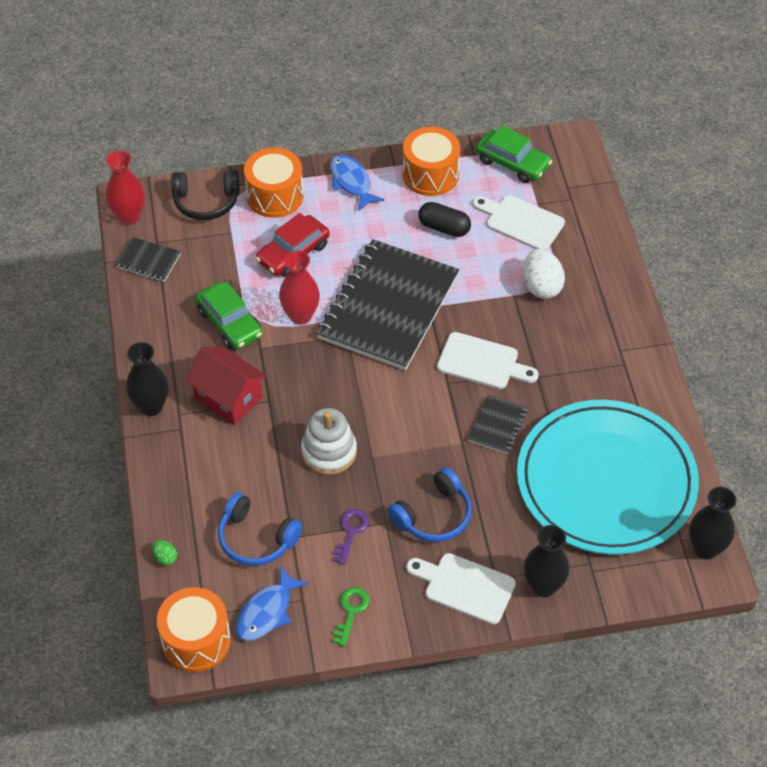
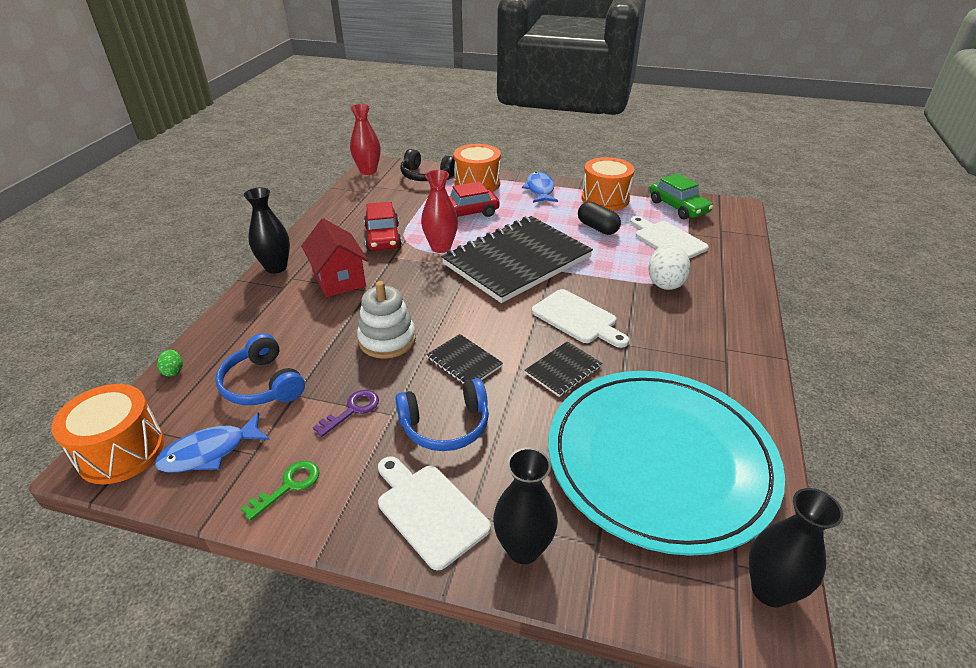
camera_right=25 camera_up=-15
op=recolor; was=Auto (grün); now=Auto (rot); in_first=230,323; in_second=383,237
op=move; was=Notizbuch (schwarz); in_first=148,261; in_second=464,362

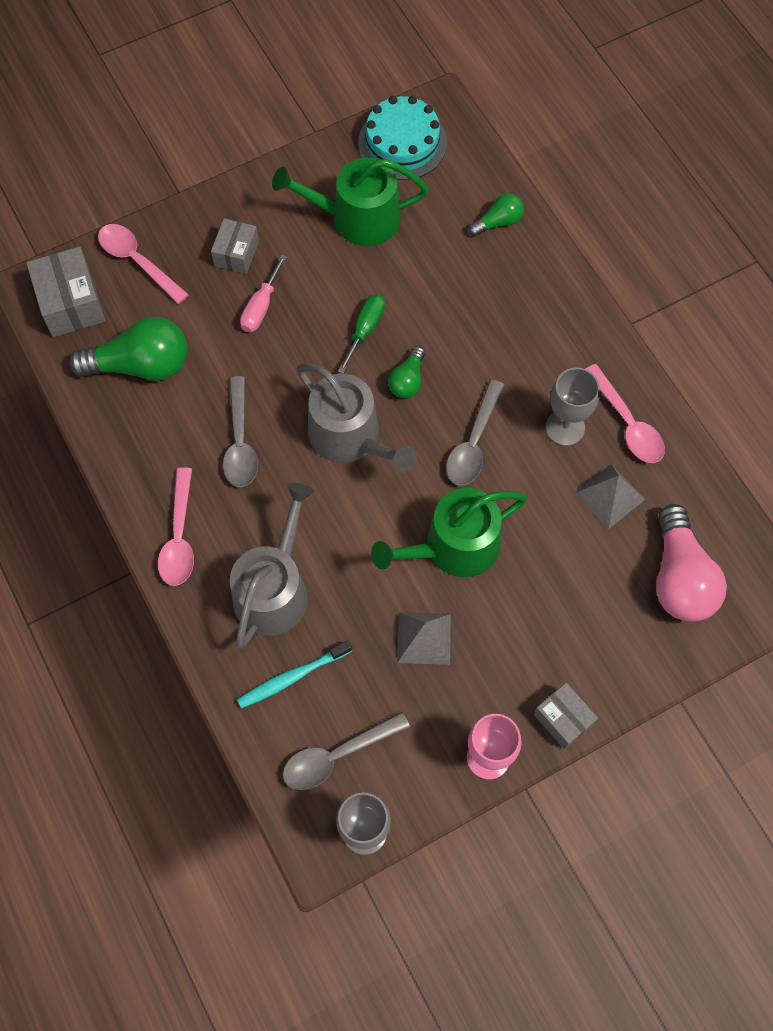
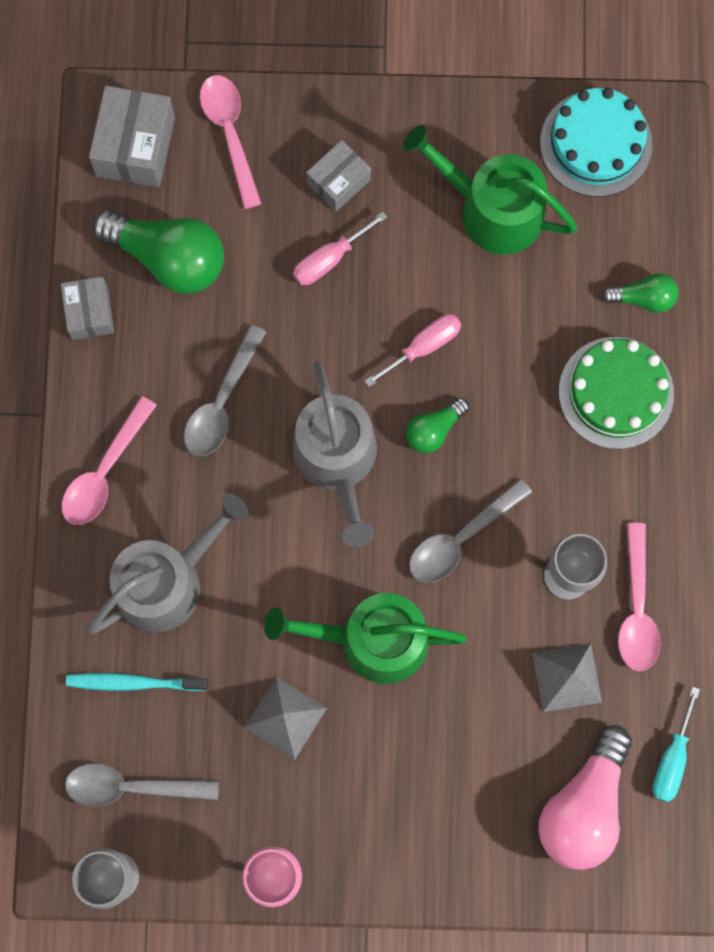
camera_right=30 camera_up=10
op=move; was=Schachtel (grau); in_first=563,719; in_second=90,313
op=recolor; was=Schraubenzieher (grün); now=Schraubenzieher (rosa); in_first=365,330; in_second=423,347
op=insert; now=Kuchen (grün); in_second=616,393
op=insert; now=Schraubenzieher (türkis); in_second=672,759

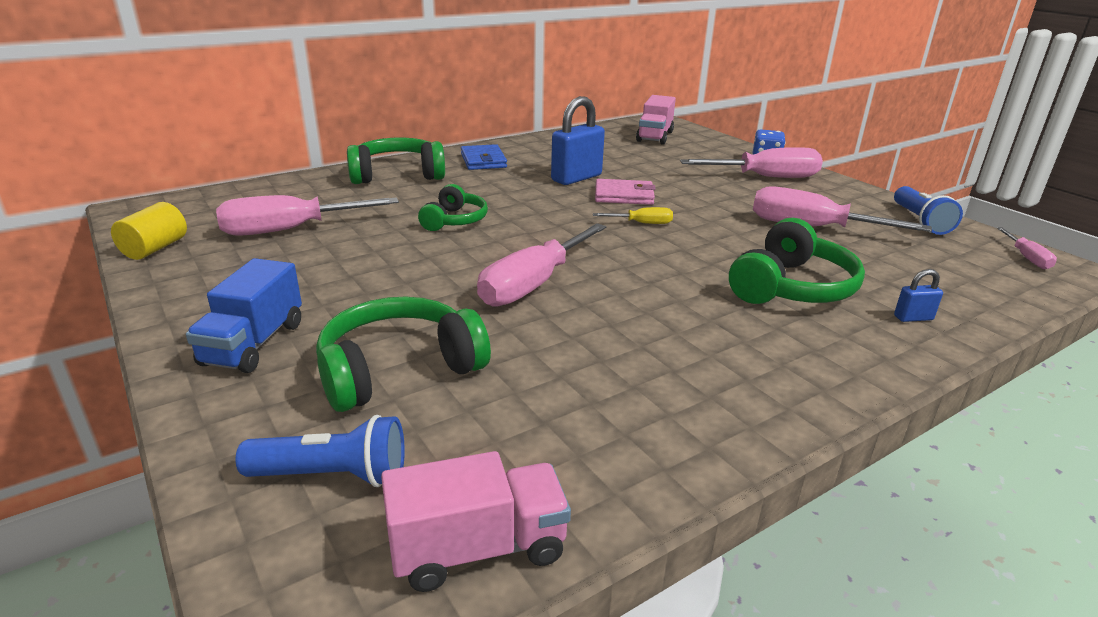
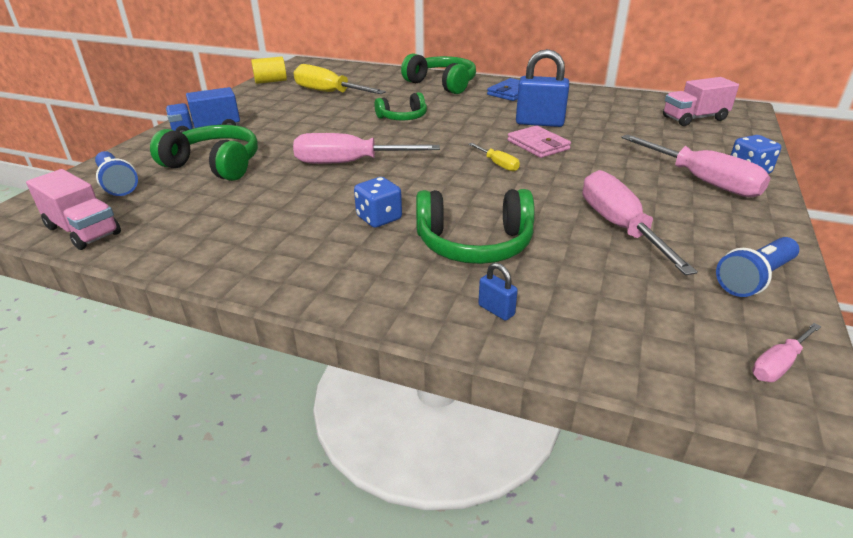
camera_right=55 camera_up=5
op=recolor; was=Schraubenzieher (rosa); now=Schraubenzieher (gelb); in_first=291,230; in_second=329,93
op=insert; now=Spielwürfel (blau); in_second=379,218

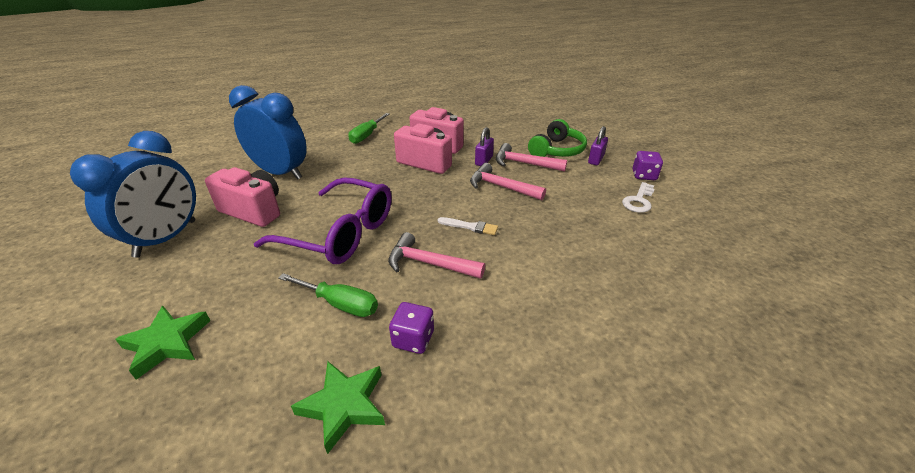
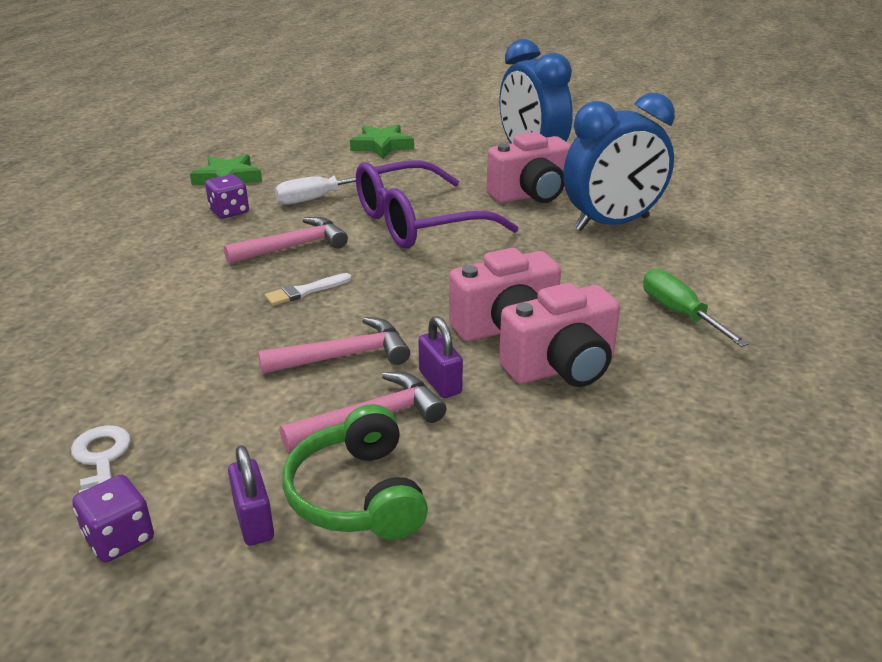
camera_right=130 camera_up=-5
op=recolor; was=Schraubenzieher (grün); now=Schraubenzieher (weiß); in_first=340,304; in_second=316,198

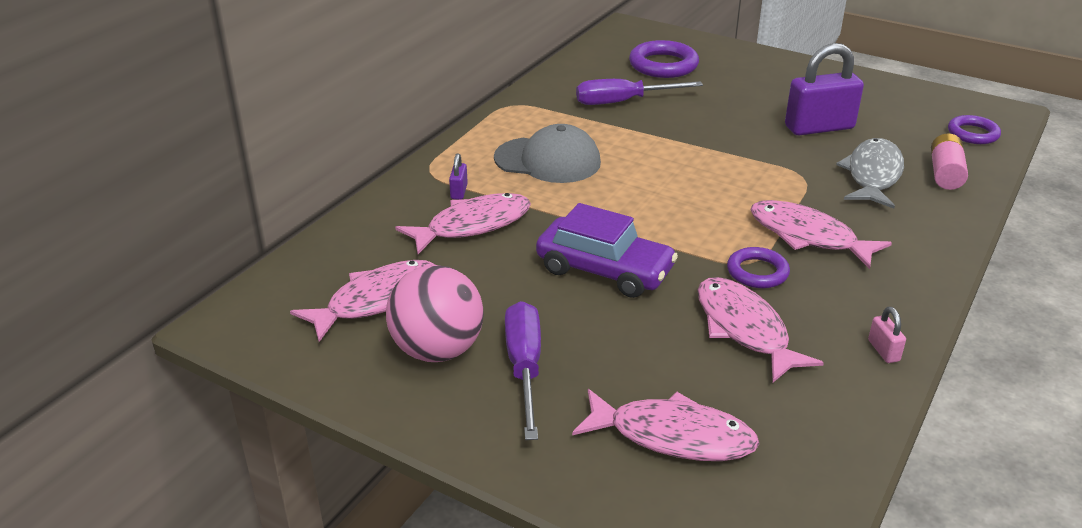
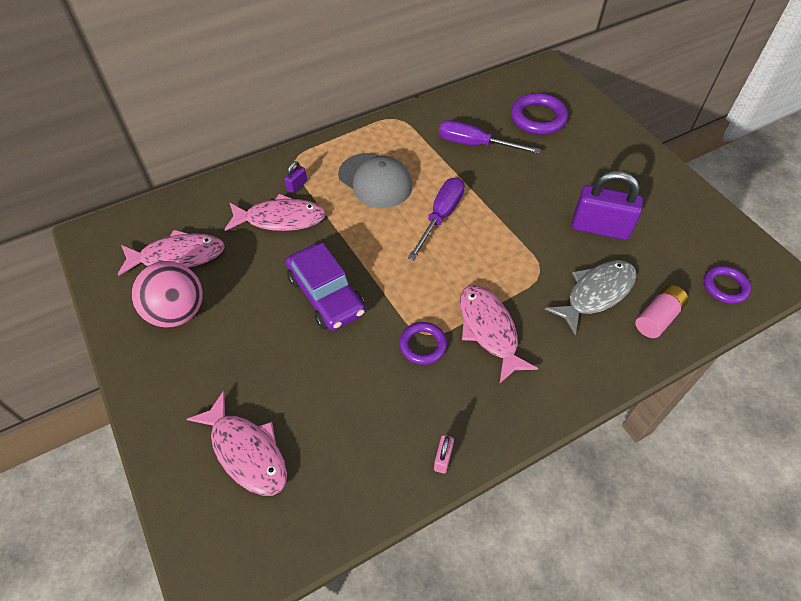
camera_right=30 camera_up=20
op=move; was=Schraubenzieher (lila); in_first=524,367; in_second=441,216
op=delete; was=Fisch (rosa); in_first=744,329

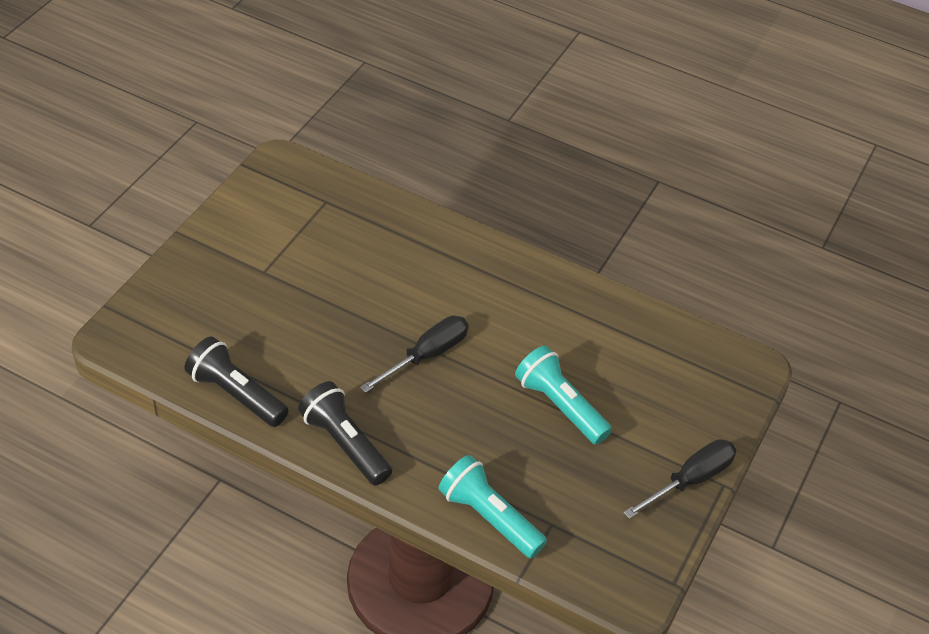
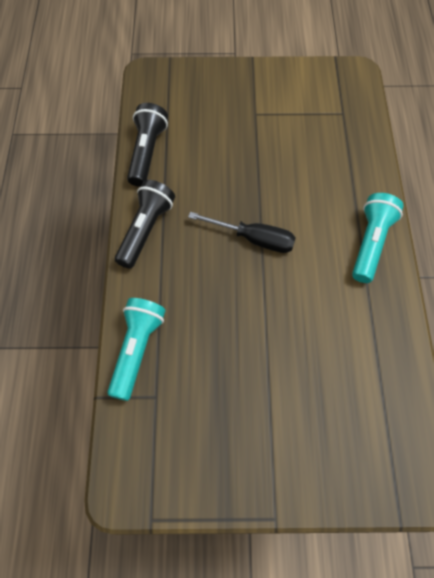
camera_right=65 camera_up=15
op=move; was=Taschenlampe (türkis); in_first=560,406; in_second=370,243
op=delete; was=Schraubenzieher (schwarz); in_first=690,480

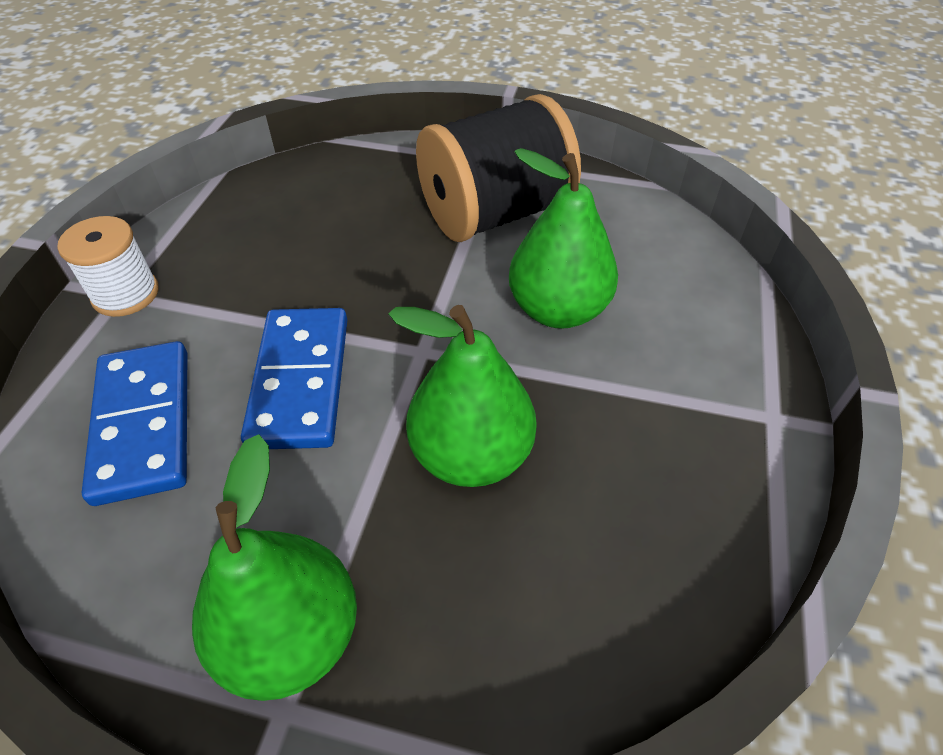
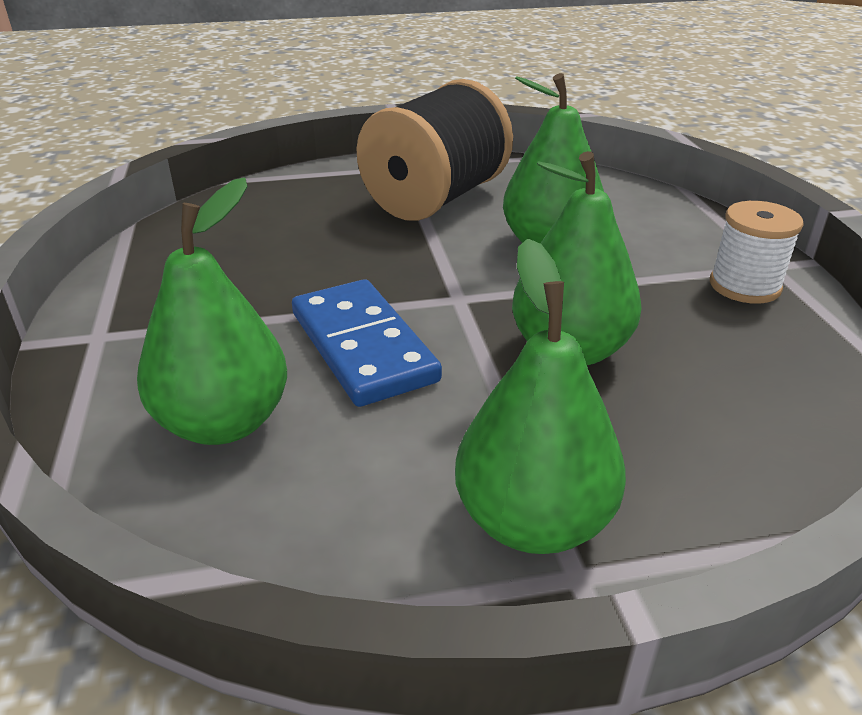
camera_right=-25 camera_up=-15
op=replace; was=Dominostein (blau); now=Birne (grün); in_first=143,424; in_second=224,423
op=move; was=Garnrolle (weiß); in_first=126,294; in_second=744,286

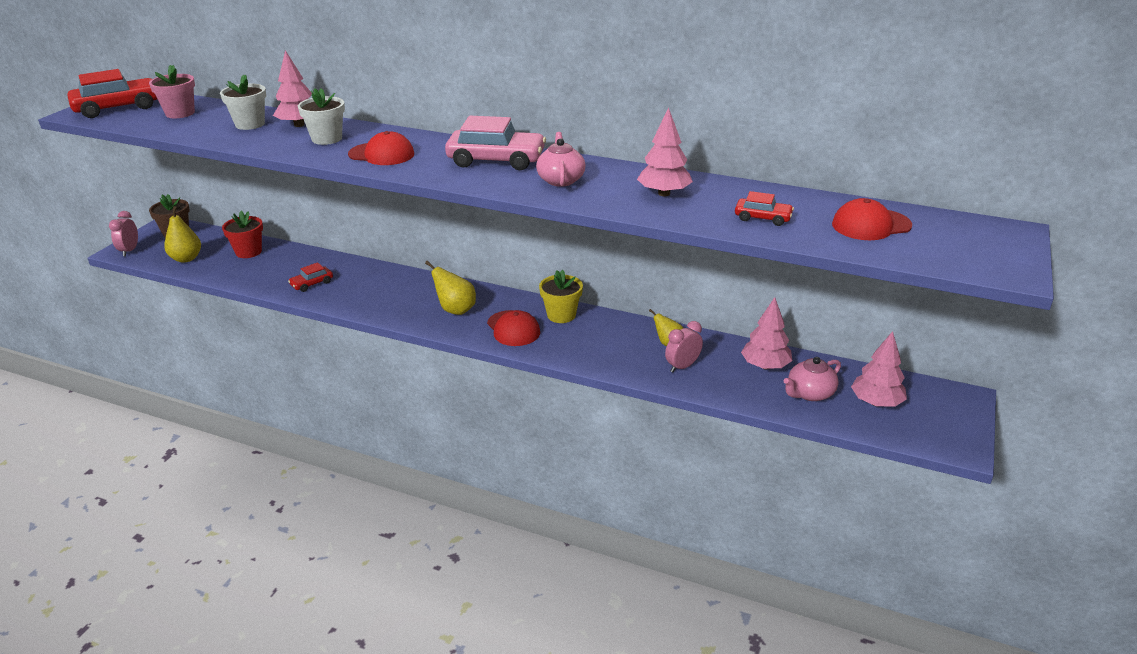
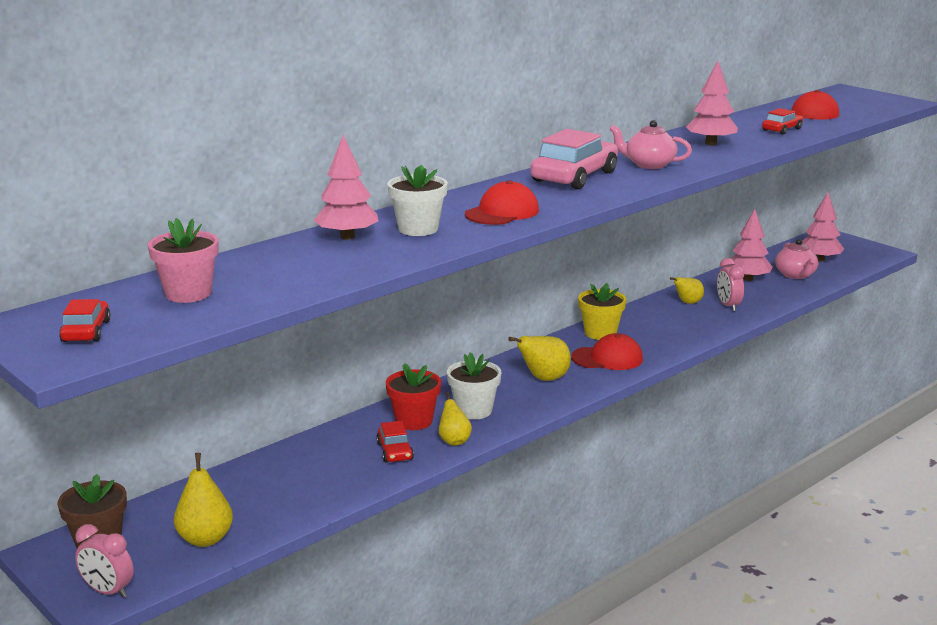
camera_right=-65 camera_up=-10
op=resize; was=Auto (rot); in_first=118,108; in_second=86,331; ratio=0.51
op=move; was=Blumentopf (rot); in_first=248,252; in_second=414,421
op=insert; now=Birne (gelb); in_second=454,441
op=move; was=Blumentopf (weiß); in_first=250,124; in_second=474,410

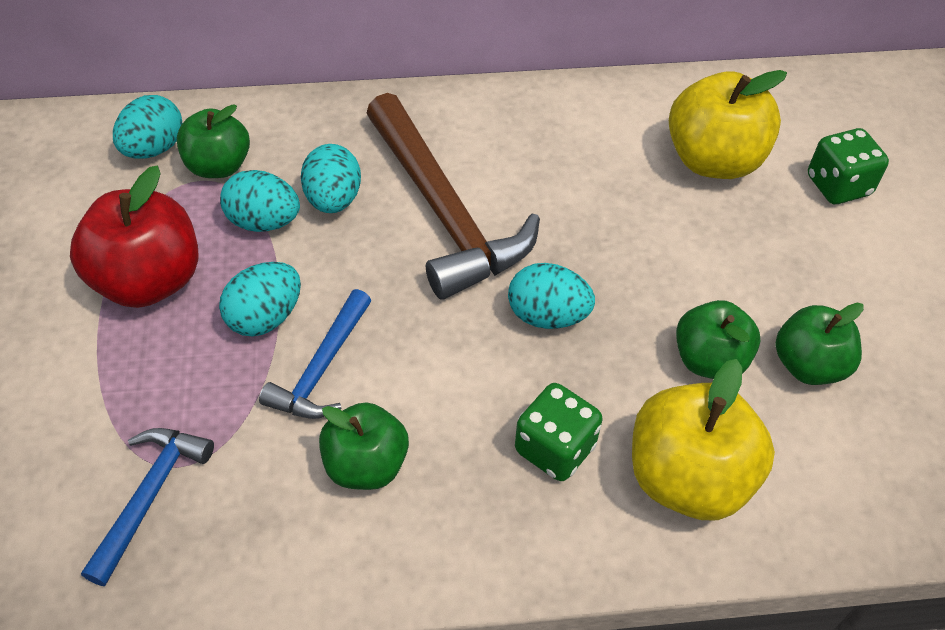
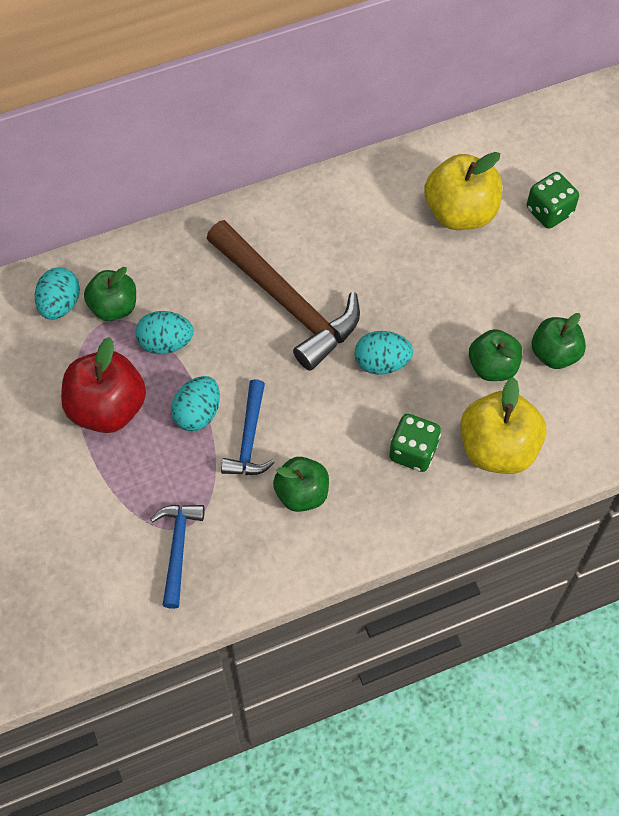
camera_right=-15 camera_up=10
op=delete; was=Ei (türkis); in_first=333,200

